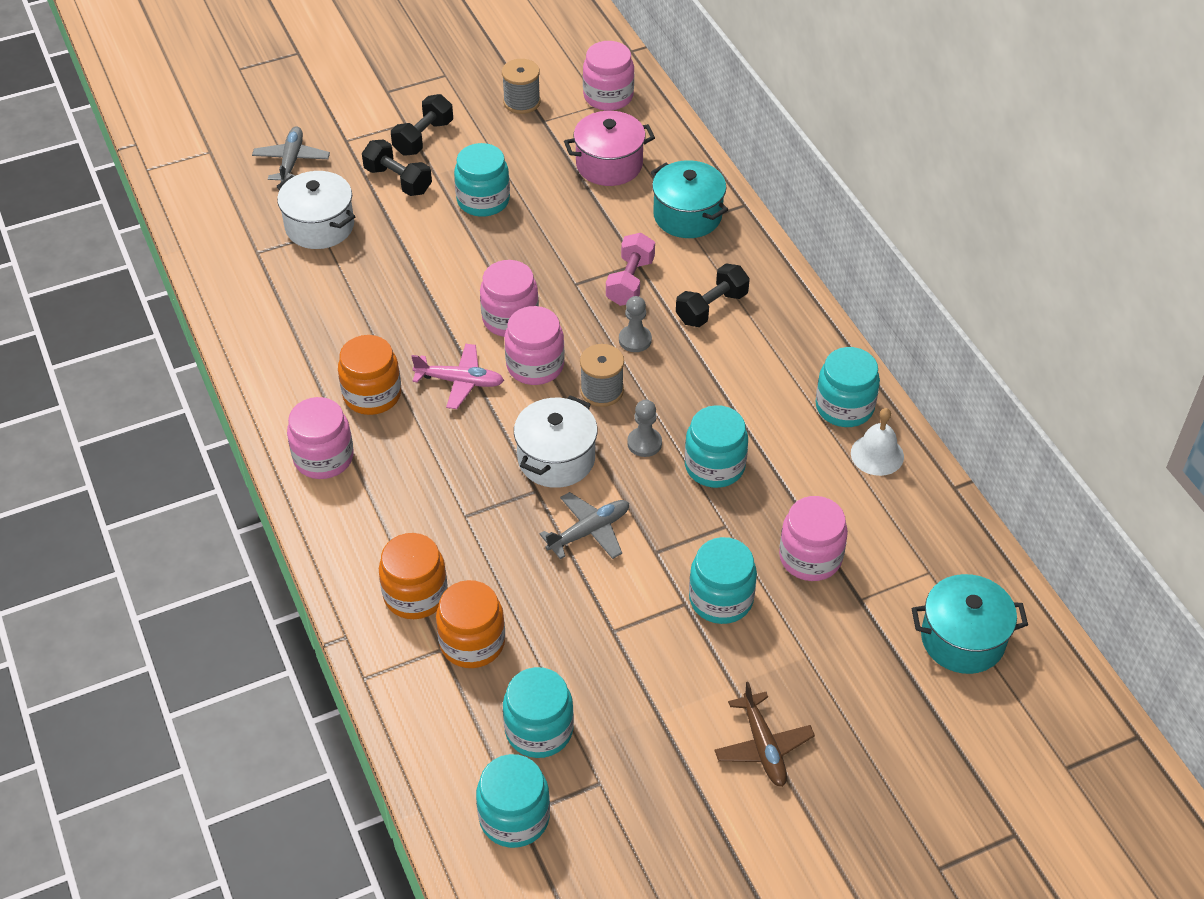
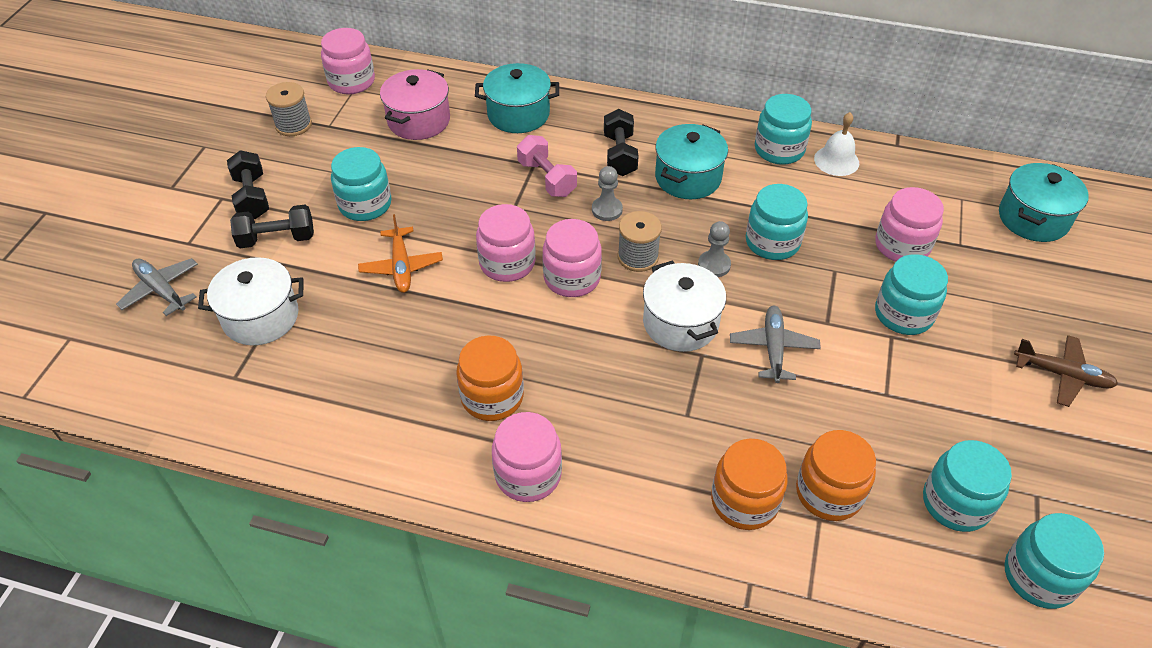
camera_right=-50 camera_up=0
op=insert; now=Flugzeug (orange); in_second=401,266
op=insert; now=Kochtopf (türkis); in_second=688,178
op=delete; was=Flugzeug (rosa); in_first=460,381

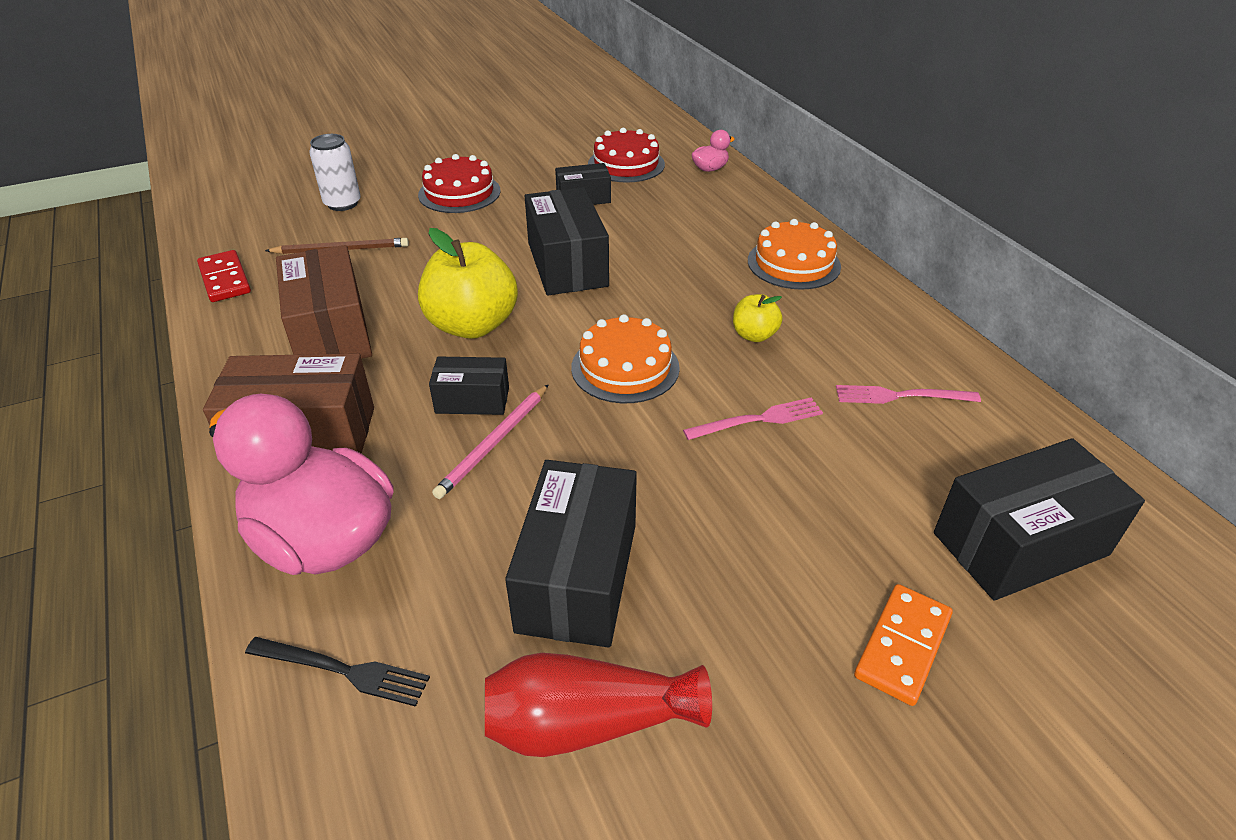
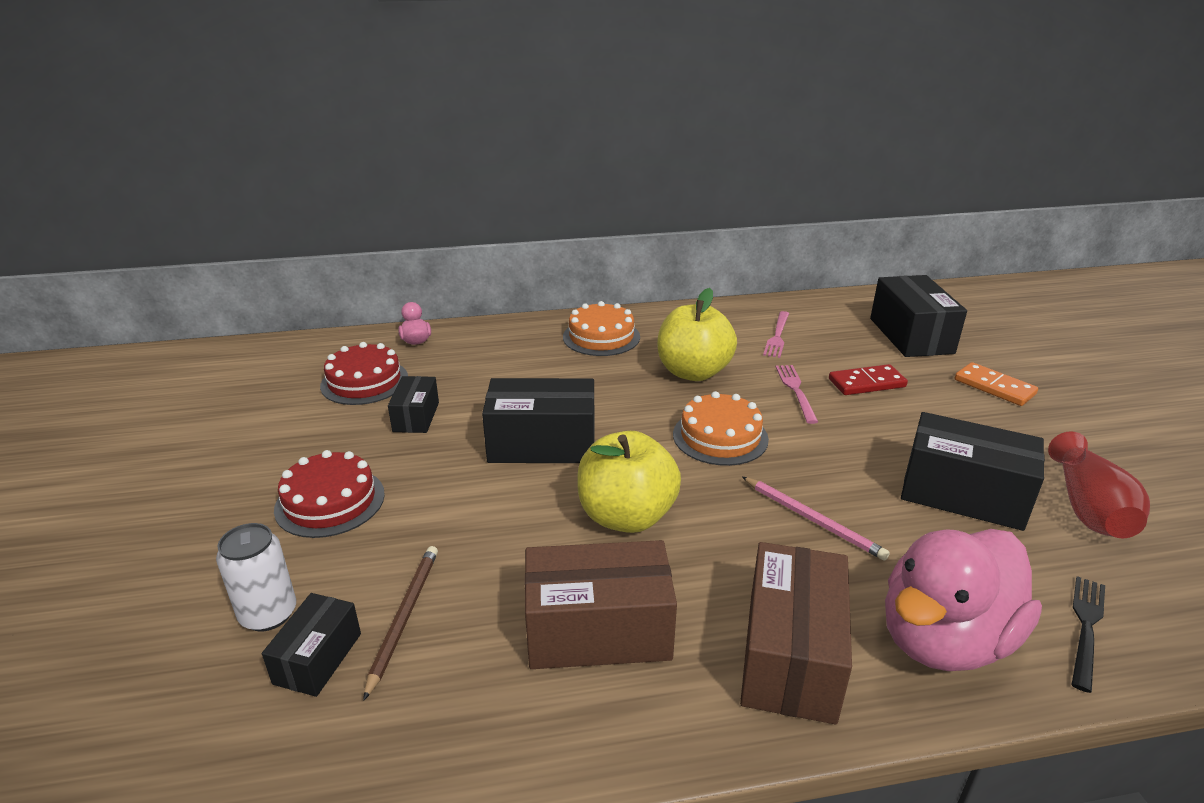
camera_right=-75 camera_up=-10
op=move; was=Schachtel (schwarz); in_first=472,400; in_second=318,658
op=resize; was=Apfel (gelb); in_first=754,335; in_second=693,372; ratio=1.99
op=move; was=Dominostein (rot); in_first=224,279; in_second=867,383

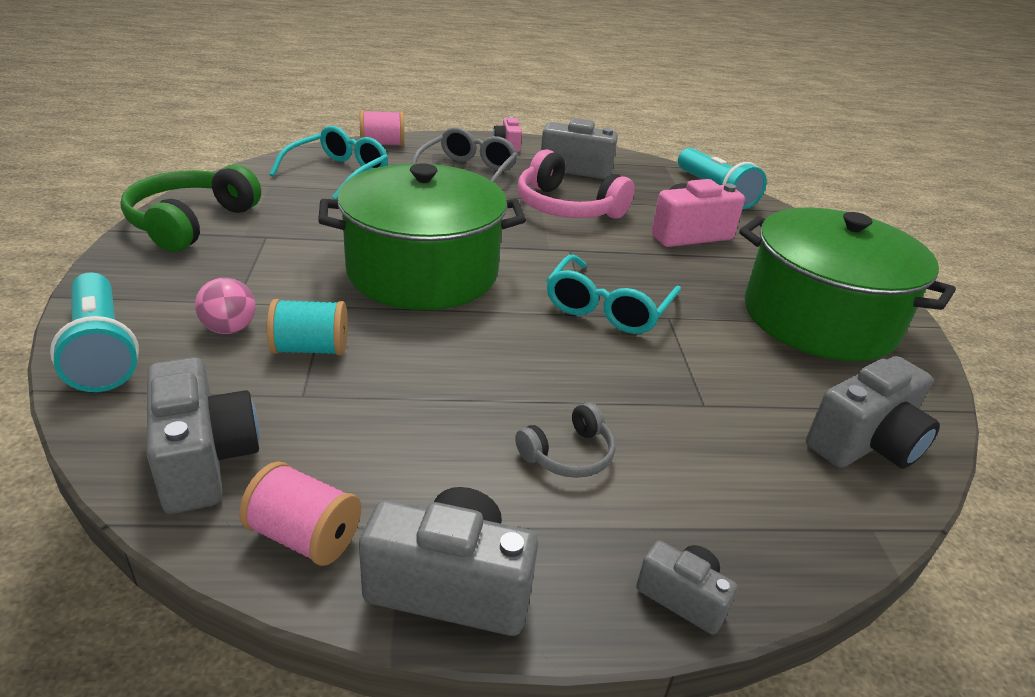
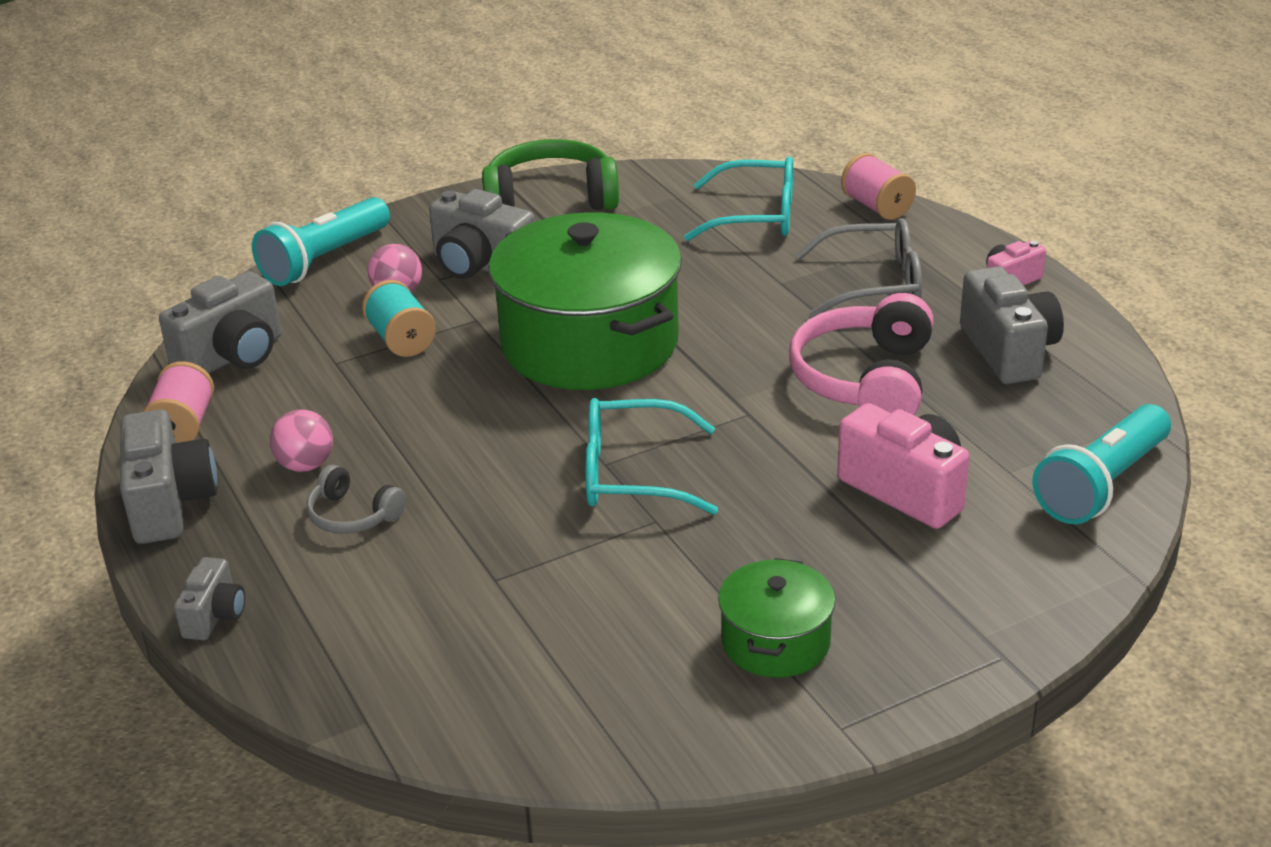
camera_right=70 camera_up=0
op=insert; now=Ball (rosa); in_second=305,465
op=move; was=Kamera (grau); in_first=865,443; in_second=480,266
op=resize; was=Kochtopf (grün); in_first=819,318; in_second=775,641; ratio=0.48

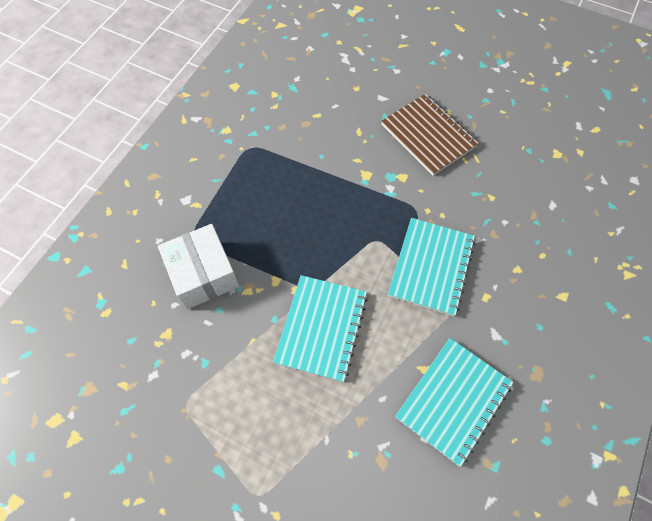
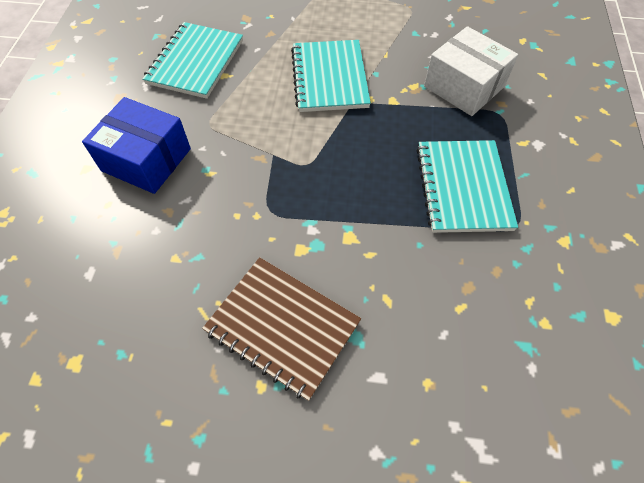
camera_right=160 camera_up=-5
op=insert; now=Schachtel (blau); in_second=146,159
op=move; was=Notizbuch (türkis); in_first=431,267; in_second=463,187

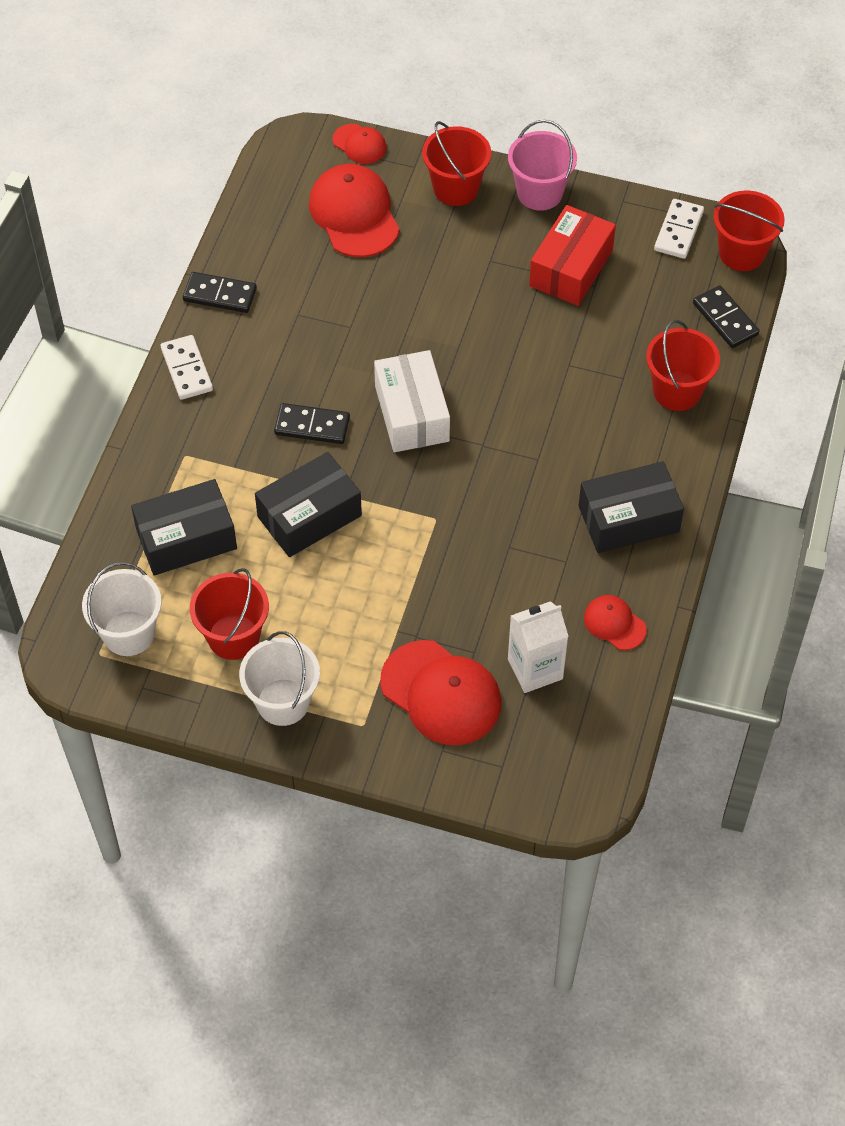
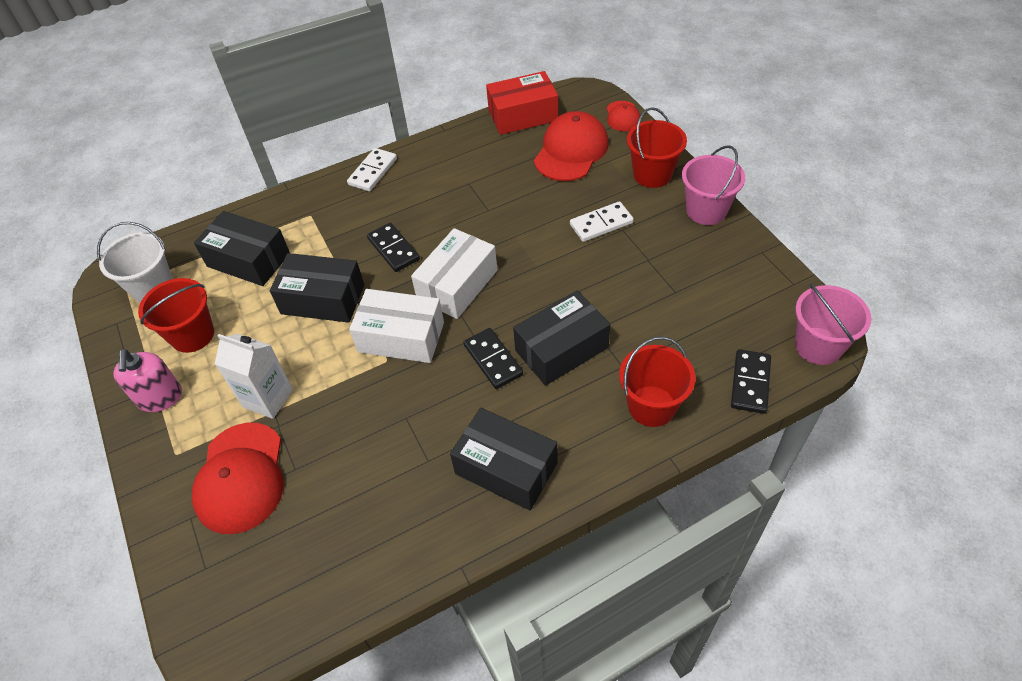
camera_right=50 camera_up=-5
op=replace; was=Eimer (weiß); now=Seifenspender (rosa); in_first=283,702; in_second=160,397
op=move; was=Getränkekarton (weiß); in_first=535,669; in_second=268,398
op=insert; now=Schachtel (weiß); in_second=401,337
op=move; was=Dominostein (schwarz); in_first=220,295; in_second=493,360
op=move; was=Schachtel (rot); in_first=571,268; in_second=523,115
op=insert; now=Schachtel (schwarz); in_second=561,349
op=move; was=Dominostein (weiß); in_first=678,231; in_second=601,224
op=recolor; was=Eimer (rot); now=Eimer (rosa); in_first=742,253; in_second=818,346
op=delete; was=Kappe (rot); in_first=614,623

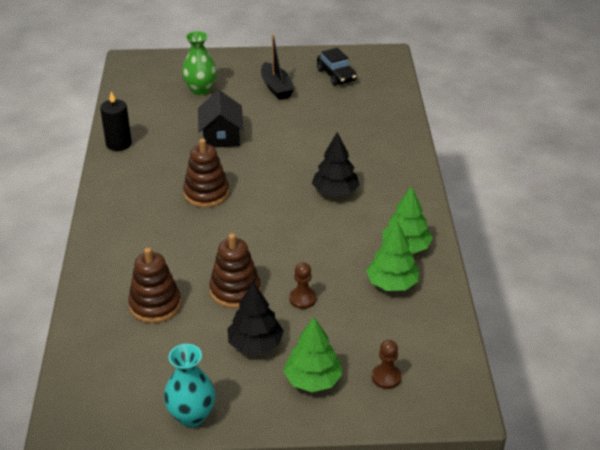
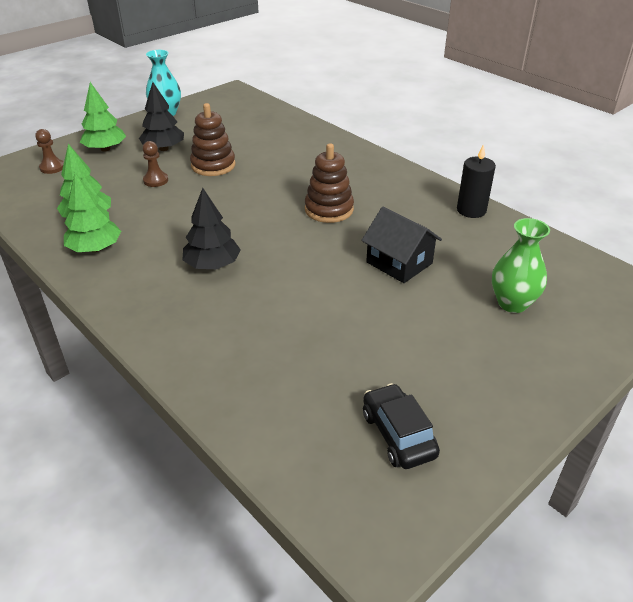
camera_right=140 camera_up=0
op=rotate; was=Auto (schwarz); in_first=336,75; in_second=398,434; clockwise=45
op=delete; was=Stapelspielzeug (braun); in_first=155,305
op=delete; was=Boot (schwarz); in_first=276,87

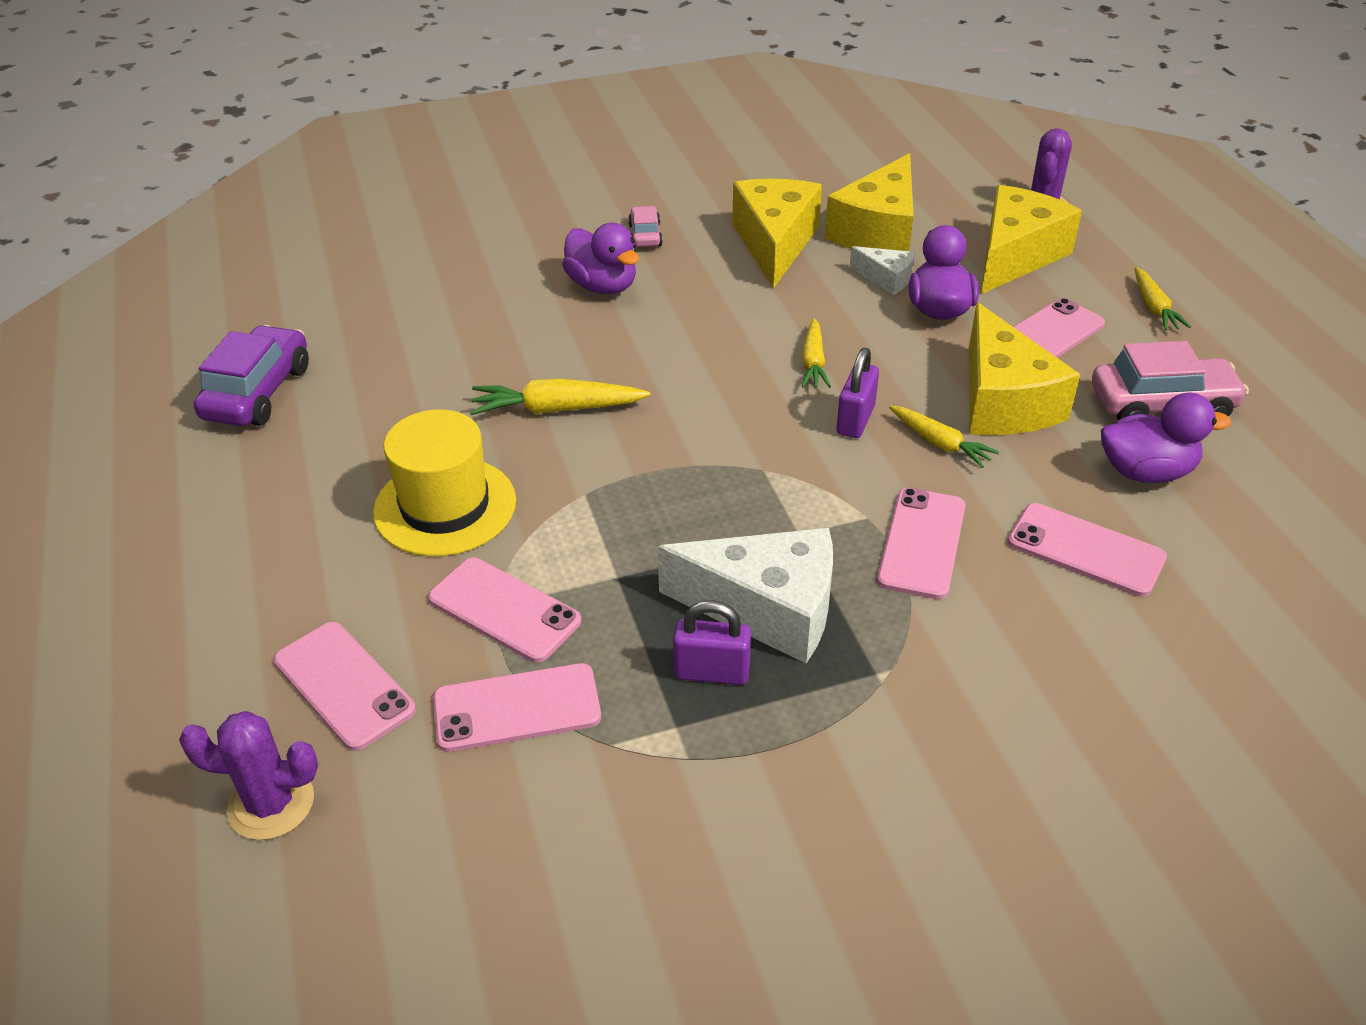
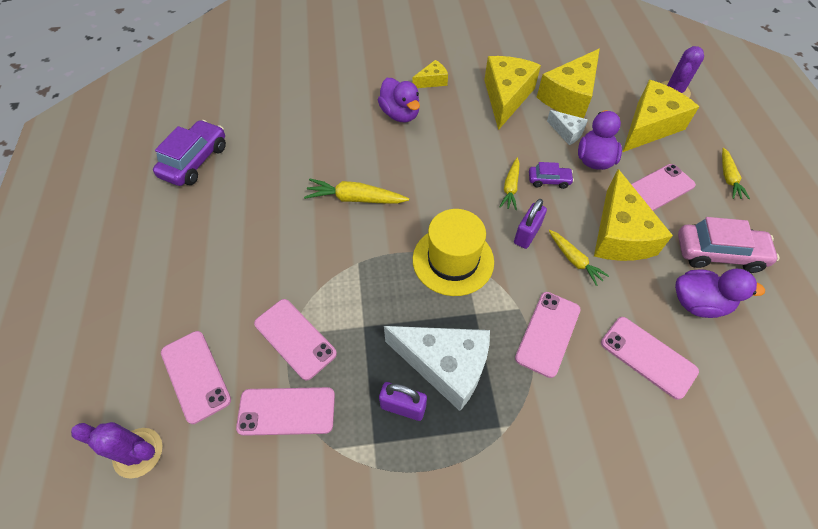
camera_right=10 camera_up=15
op=replace; was=Auto (rosa); now=Käse (gelb); in_first=645,235; in_second=432,81
op=move; was=Hut (gelb); in_first=445,506; in_second=453,260
op=insert; now=Auto (lila); in_second=549,180

